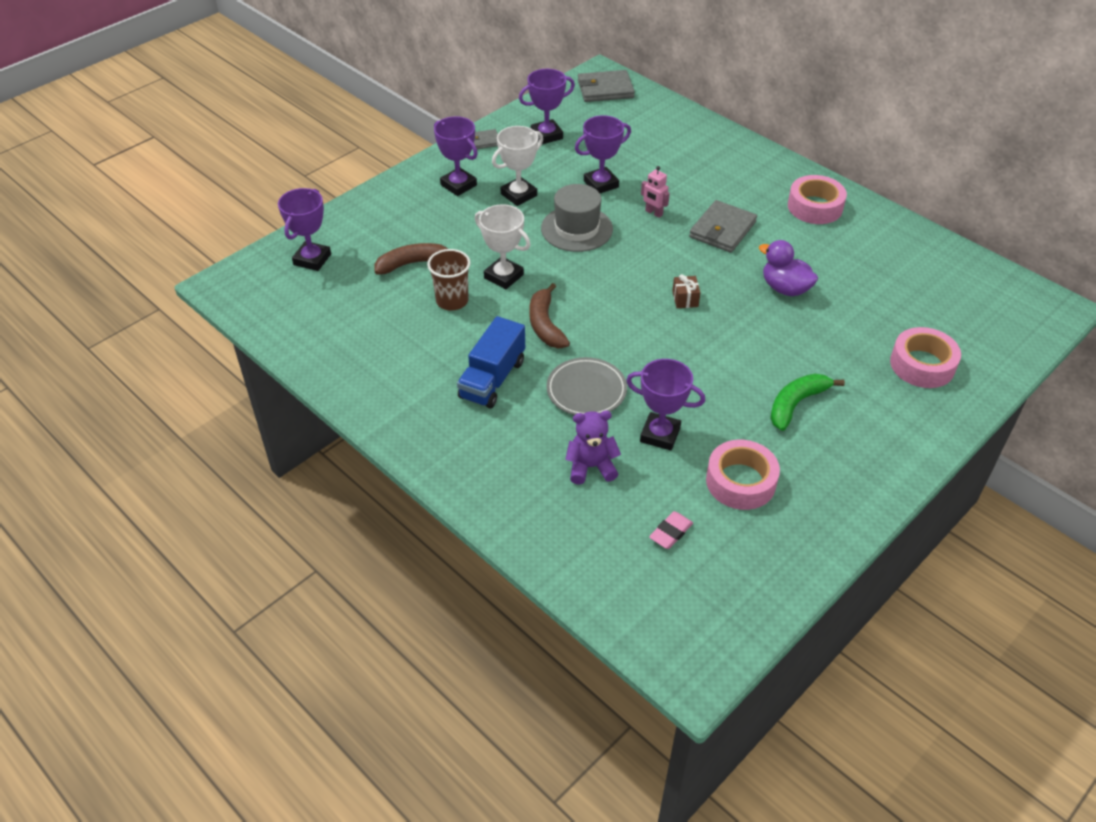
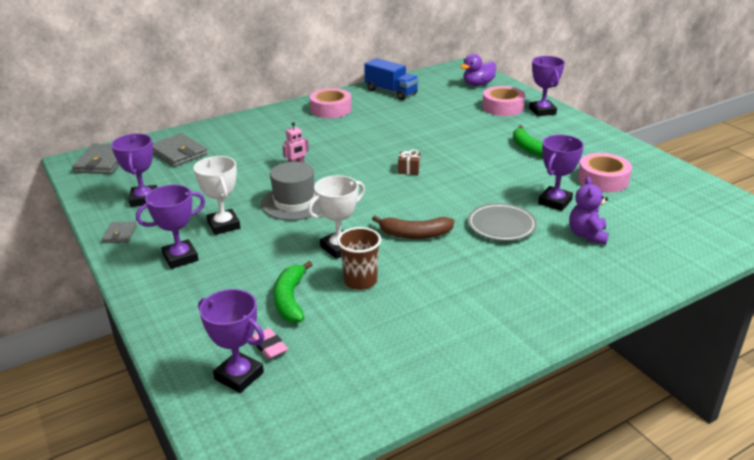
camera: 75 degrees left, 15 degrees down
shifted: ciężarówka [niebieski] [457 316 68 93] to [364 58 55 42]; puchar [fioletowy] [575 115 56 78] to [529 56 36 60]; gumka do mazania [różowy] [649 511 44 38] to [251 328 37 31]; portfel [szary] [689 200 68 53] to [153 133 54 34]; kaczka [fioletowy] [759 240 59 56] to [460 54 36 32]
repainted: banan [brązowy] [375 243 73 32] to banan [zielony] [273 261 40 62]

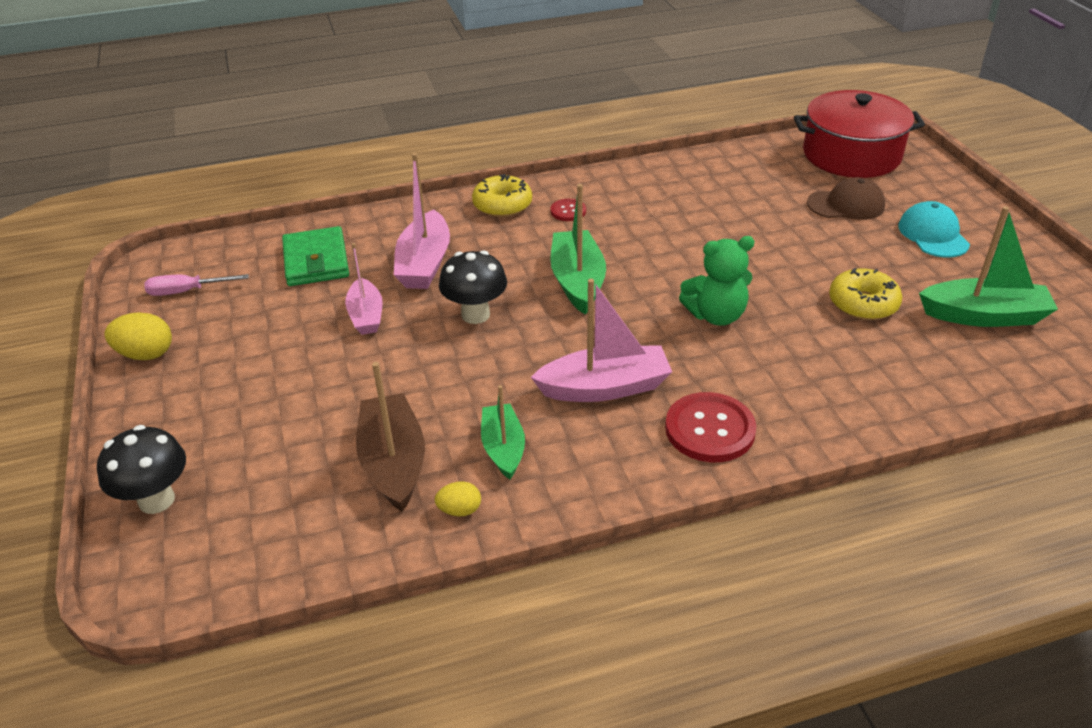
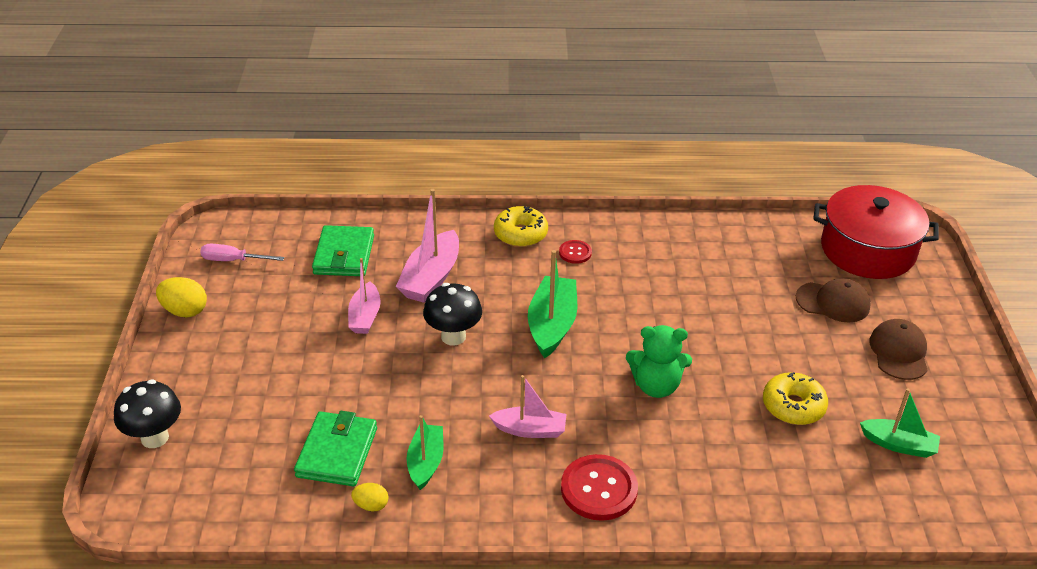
camera: 15 degrees right, 0 degrees up
swapped: łódka [brązowy] [356 362 69 150] to portfel [zielony] [294 411 83 75]
repainted: czapka [turkusowy] [898 201 72 57] to czapka [brązowy] [870 319 58 61]
scaled: łódka [różowy] [531 279 141 123] = [489 375 77 63] x0.65; łódka [zielony] [919 206 139 121] = [860 388 80 70] x0.65

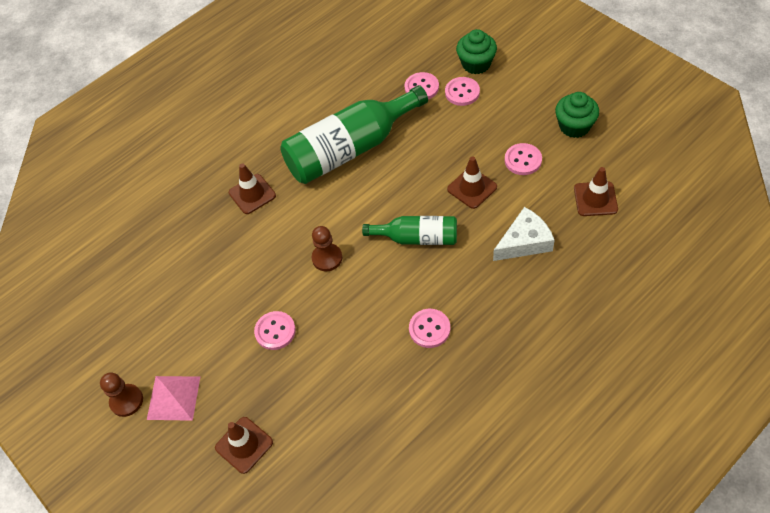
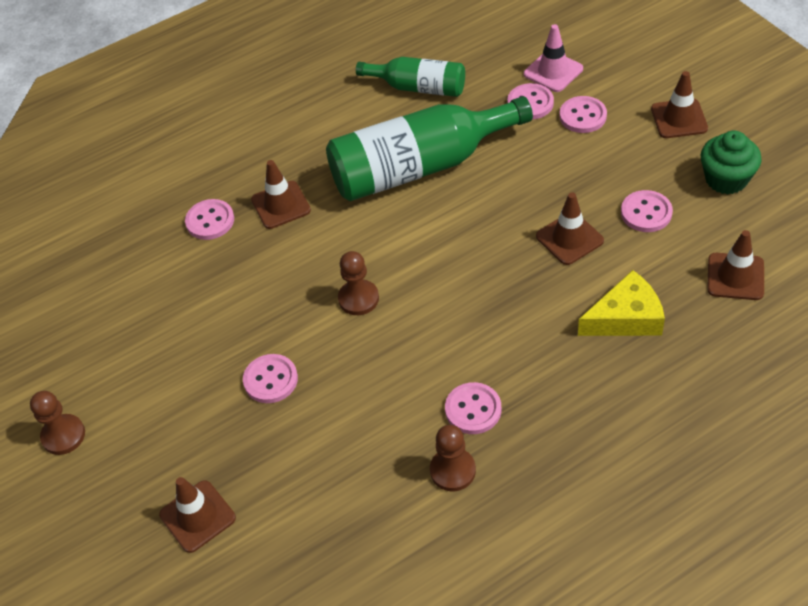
camera: 10 degrees right, 5 degrees down
gone: piramida [różowy] [147 376 53 45]; muffinka [zielony] [456 29 41 45]
new: guzik [różowy] [185 199 49 41]; pionek [brązowy] [430 425 46 66]; pachołek [różowy] [524 24 59 68]; pachołek [brązowy] [651 71 57 67]
shifted: butelka [zielony] [362 216 95 29] to [356 57 109 40]
repainted: ser [biały] [493 207 62 54] to ser [żółty] [578 270 87 66]

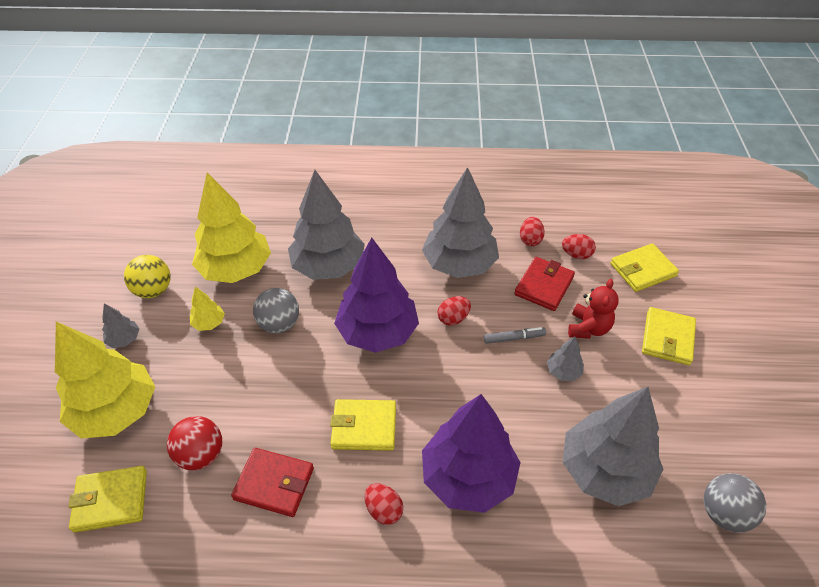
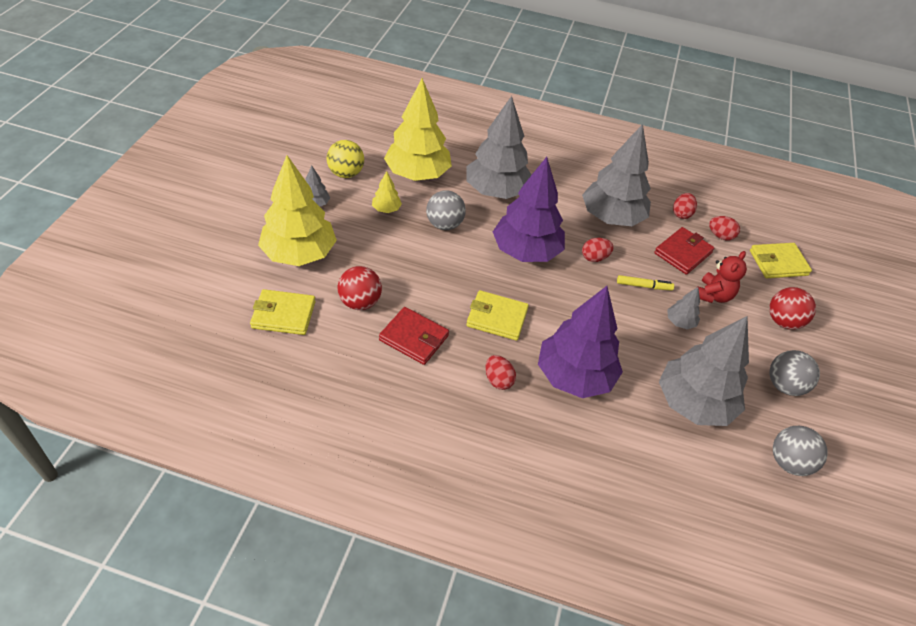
camera: 10 degrees right, 0 degrees up
new: piłka [szary] [770 350 50 46]
swapped: portfel [żółty] [642 307 54 58] to piłka [czerwony] [769 287 47 43]
repainted: flamaster [szary] [484 327 62 17] to flamaster [żółty] [617 275 57 16]

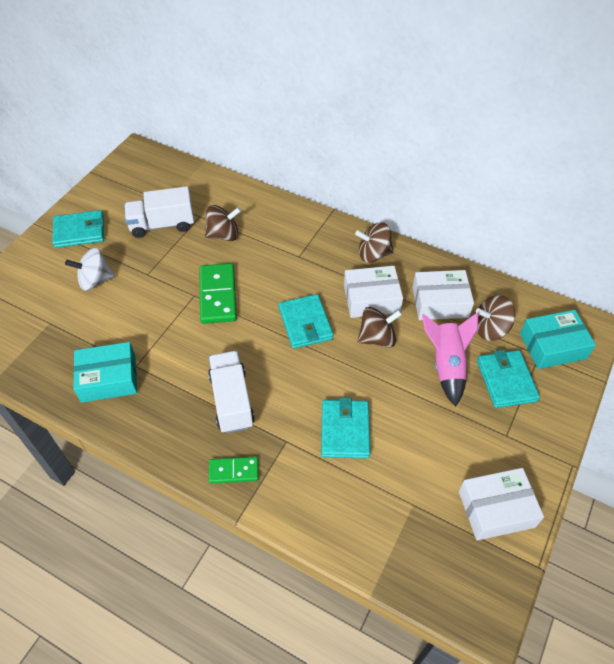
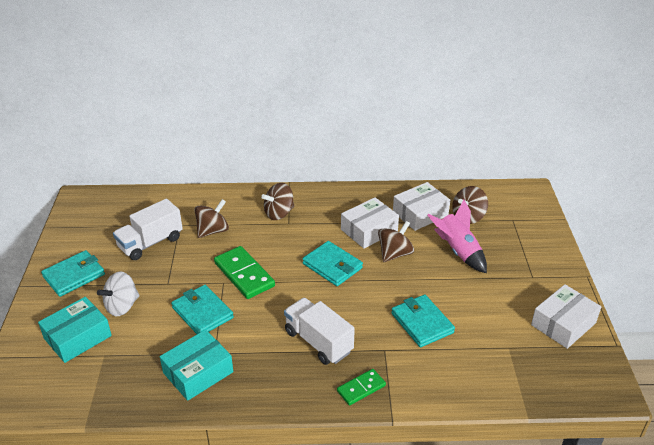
camera: 30 degrees left, 15 degrees down
shifted: bączek [brązowy] [355 222 38 41] to [261 183 33 37]; portfel [turkusowy] [477 350 63 58] to [171 285 63 49]; pudełko [turkusowy] [520 310 76 59] to [38 297 74 66]

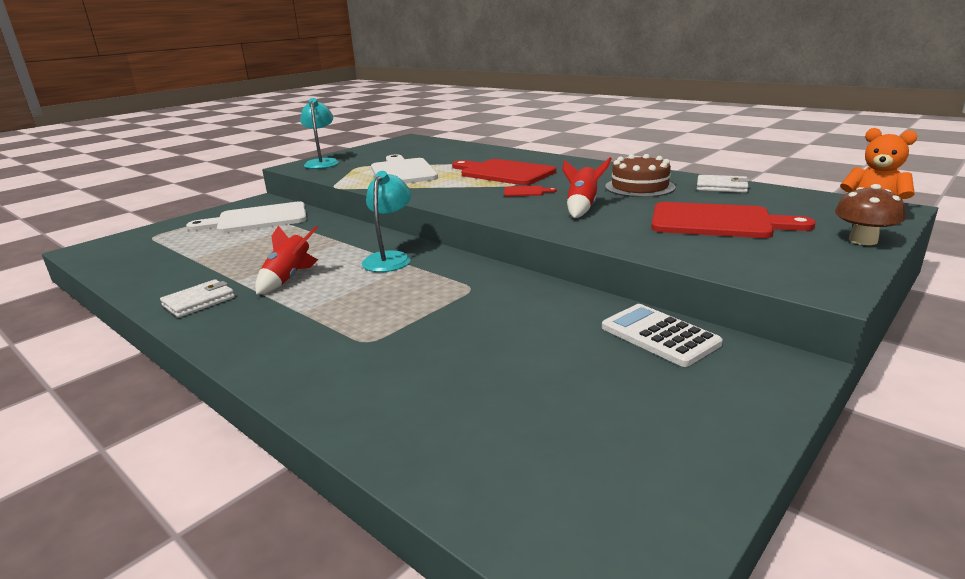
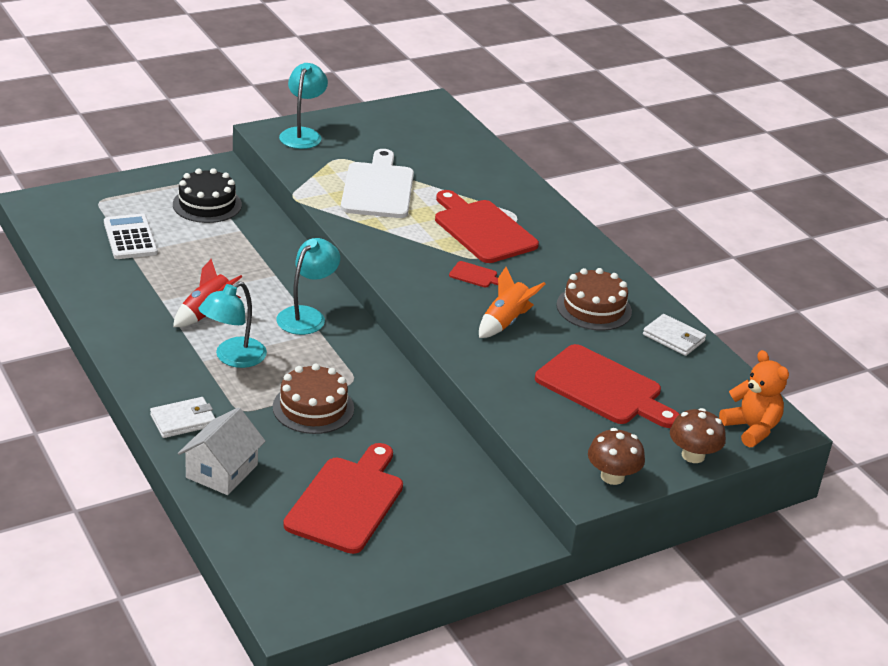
camera: 15 degrees right, 10 degrees up
new: domek [biały] [178 407 88 88]; lampka [turkusowy] [199 281 68 87]; tort [brązowy] [273 364 81 70]; deska do krojenia [czerwony] [283 443 120 111]; grzyb [brązowy] [588 428 57 57]
shifted: portfel [biały] [160 279 75 39] to [150 397 65 41]; kalkulator [biały] [602 304 121 63] to [104 214 54 45]
swapped: deska do krojenia [biały] [186 201 121 32] to tort [czarny] [173 168 69 55]
repainted: rakieta [czerwony] [563 157 49 61] to rakieta [pomarańczowy] [479 267 67 71]

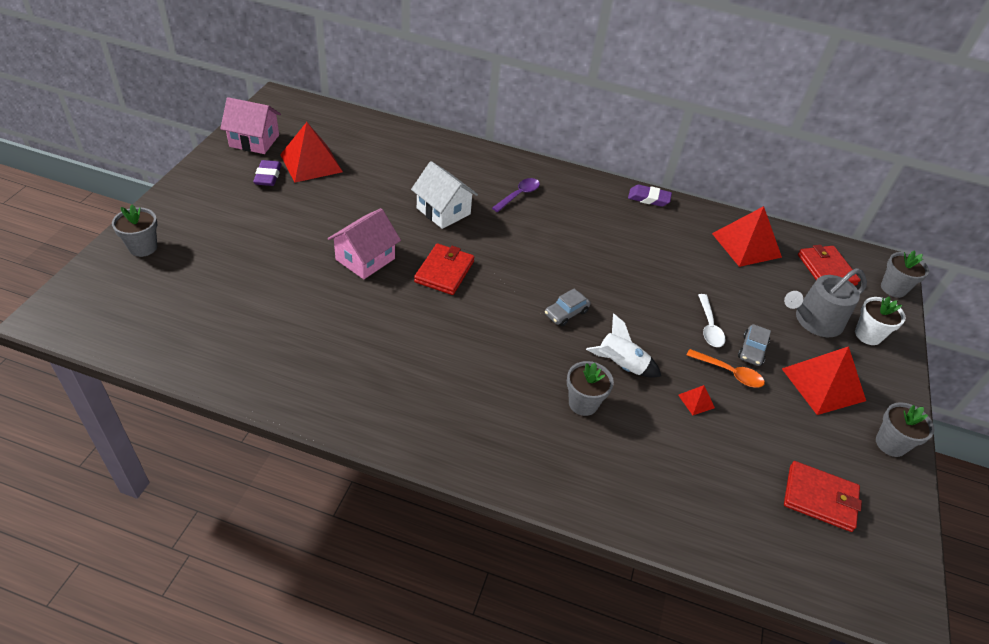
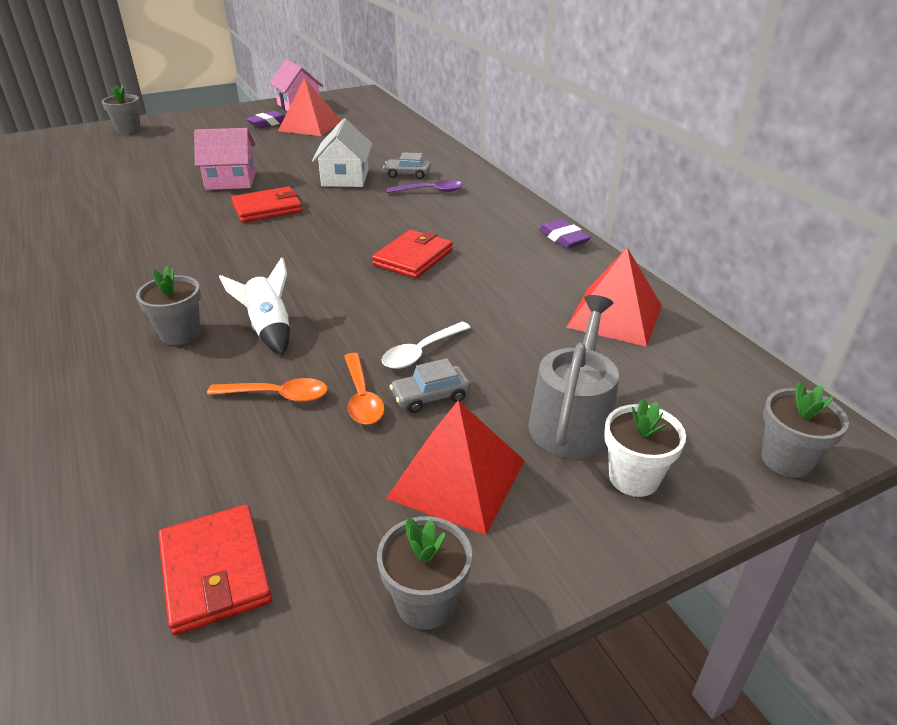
camera: 50 degrees right, 10 degrees down
shifted: samochód [szary] [545 289 46 37] to [383 152 48 27]; portfel [czerwony] [798 245 62 41] to [372 230 81 49]
swapped: piramida [czerwony] [678 385 37 30] to łyżka [pomarańczowy] [207 378 120 24]
rotated: konewka [szary] [784 268 83 69] = [528 295 91 163] 90 degrees clockwise

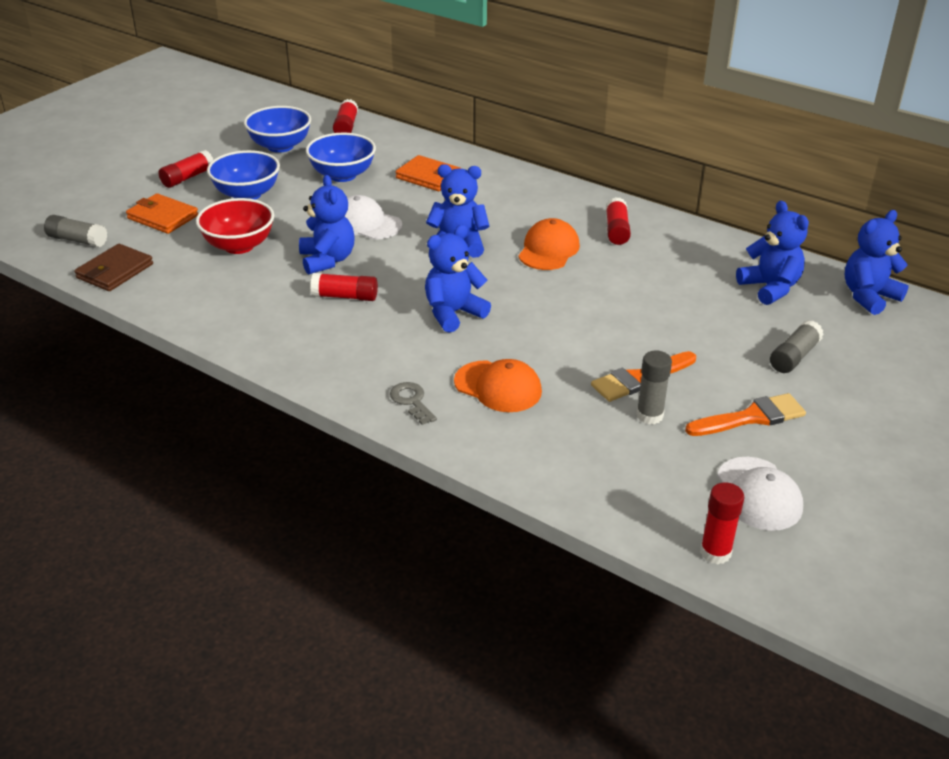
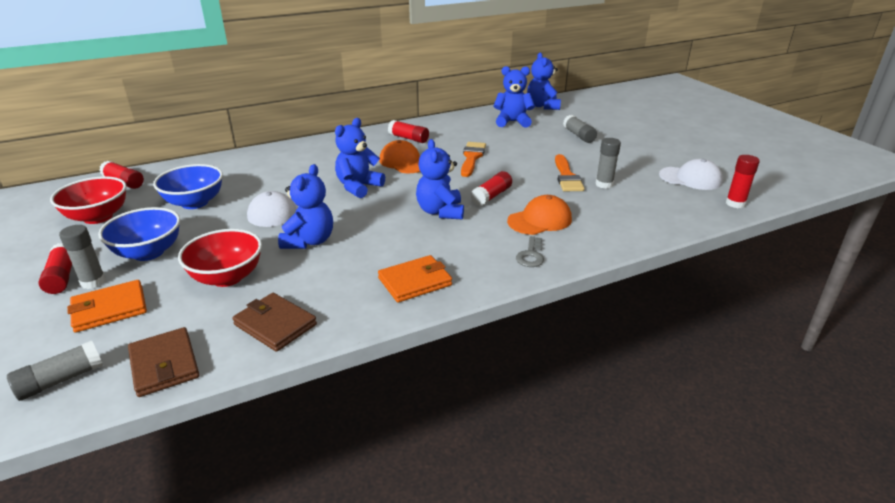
camera: 60 degrees left, 5 degrees down
new: klej w sztyfcie [szary] [59 225 47 64]; portfel [brązowy] [232 293 85 59]
shifted: klej w sztyfcie [czerwony] [310 273 68 28] to [471 171 41 35]; portfel [pomarańczowy] [396 155 65 36] to [378 255 74 47]; pędzel [pomarańczowy] [685 393 121 43] to [461 142 25 35]
repainted: miska [niebieski] [244 106 67 47] to miska [czerwony] [50 176 77 48]
rotated: miś [niebieski] [299 175 56 100] = [278 164 55 85] 90 degrees clockwise; klucz [szary] [390 382 47 43] = [516 236 28 31] 75 degrees counterclockwise

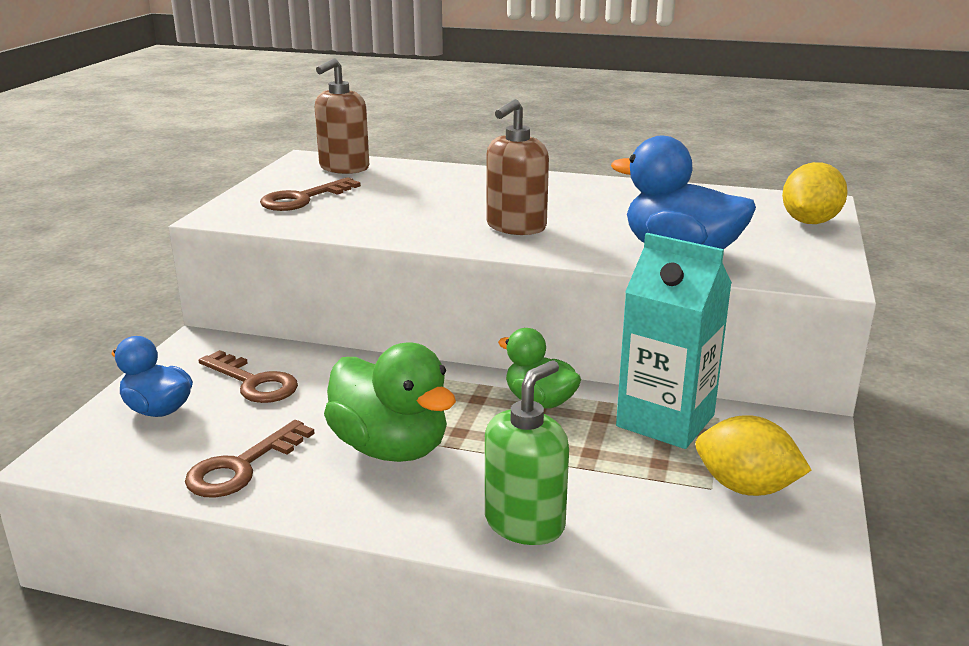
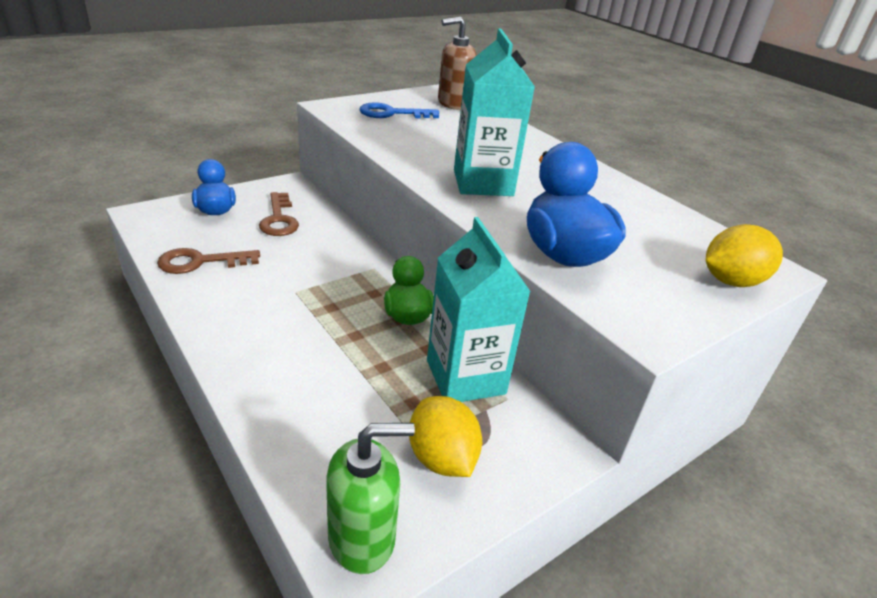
camera: 35 degrees right, 10 degrees up
gone: kaczka [zielony] [324 343 132 119]
shifted: dozownik mydła [zielony] [485 361 84 184] to [326 423 89 151]
swapped: dozownik mydła [brązowy] [486 99 63 136] to karton mleka [turkusowy] [454 28 81 168]
repainted: klucz [brązowy] [260 177 101 34] to klucz [niebieski] [359 102 80 16]

